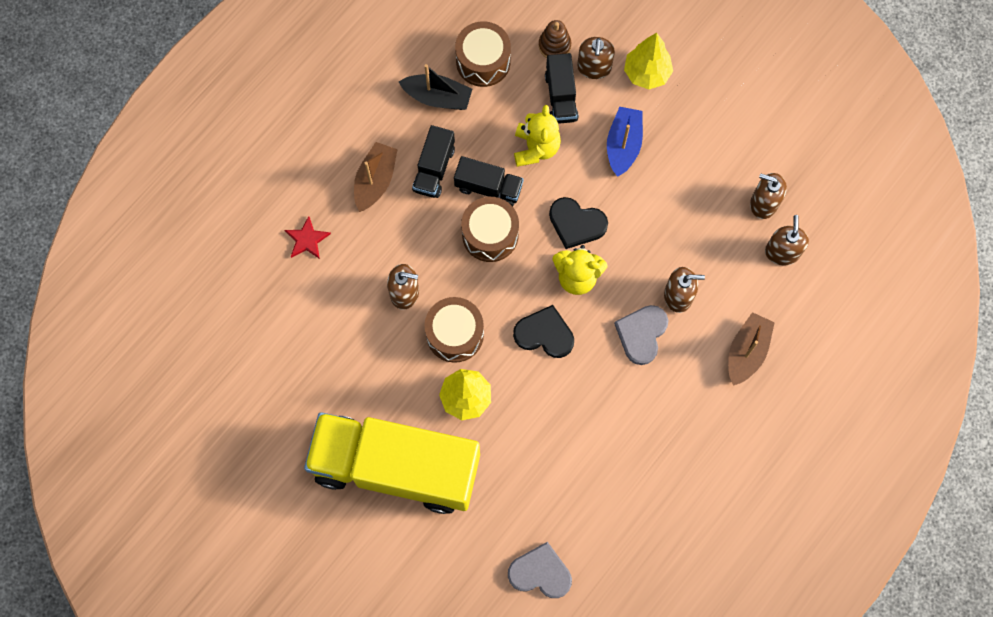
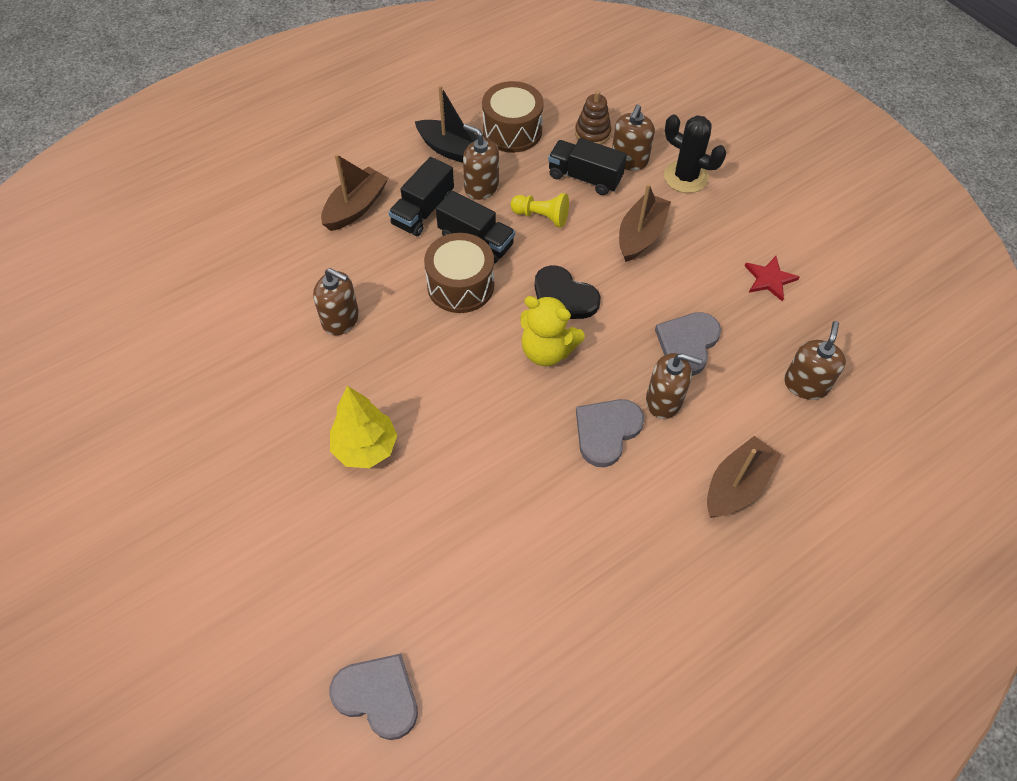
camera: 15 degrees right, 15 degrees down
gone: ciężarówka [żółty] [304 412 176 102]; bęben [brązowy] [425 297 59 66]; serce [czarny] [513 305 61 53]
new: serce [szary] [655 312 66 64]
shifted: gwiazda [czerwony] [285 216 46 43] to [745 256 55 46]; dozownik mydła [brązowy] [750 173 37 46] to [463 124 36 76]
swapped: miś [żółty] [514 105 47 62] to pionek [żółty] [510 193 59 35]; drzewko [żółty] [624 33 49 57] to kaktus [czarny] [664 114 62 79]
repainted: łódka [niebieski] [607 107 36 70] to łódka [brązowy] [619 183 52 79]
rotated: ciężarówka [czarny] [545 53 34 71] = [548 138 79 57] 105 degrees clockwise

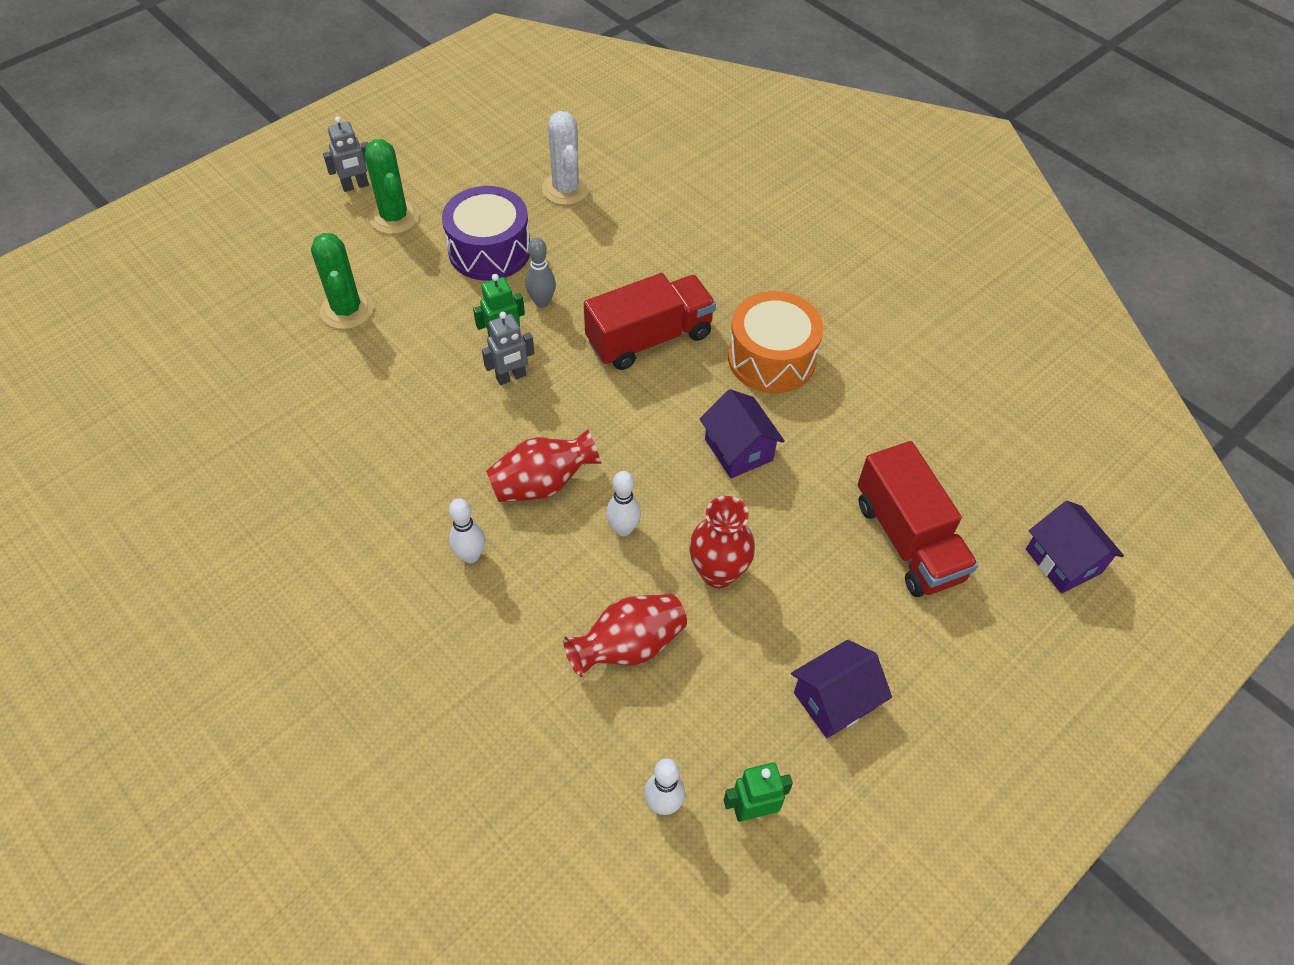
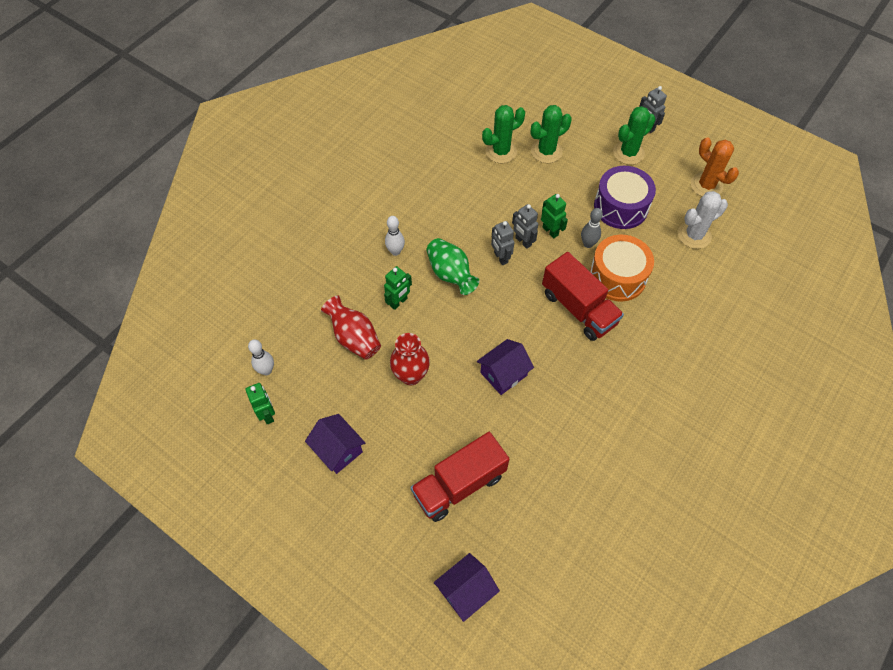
camera: 80 degrees right, 5 degrees up
gone: kręgiel [biały] [606 471 35 65]
new: robot [zielony] [384 266 28 44]; kaktus [zielony] [482 105 43 58]; robot [szary] [491 221 23 44]; kaktus [pomarańczowy] [691 137 48 59]
shifted: bęben [pomarańczowy] [728 291 96 102] to [590 235 64 66]
repainted: wazon [czerwony] [486 429 115 73] to wazon [zielony] [426 238 53 57]

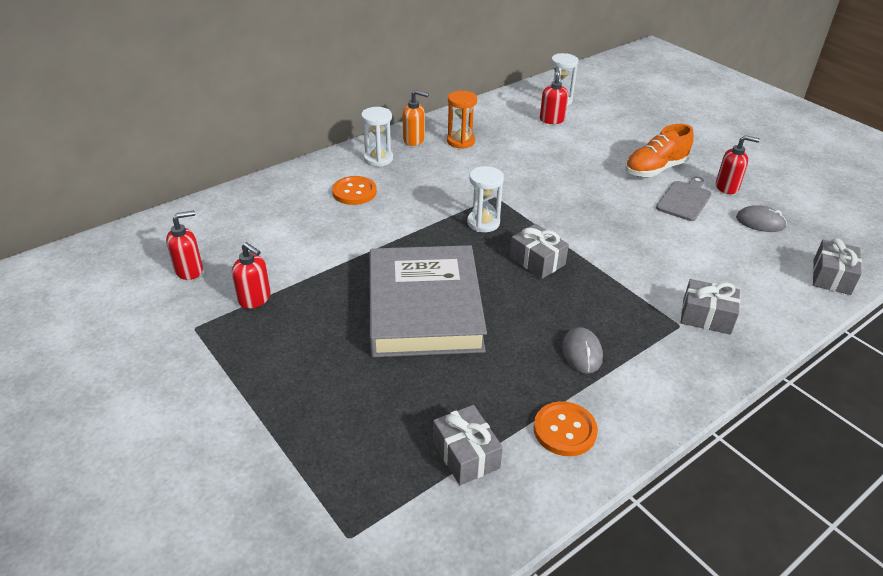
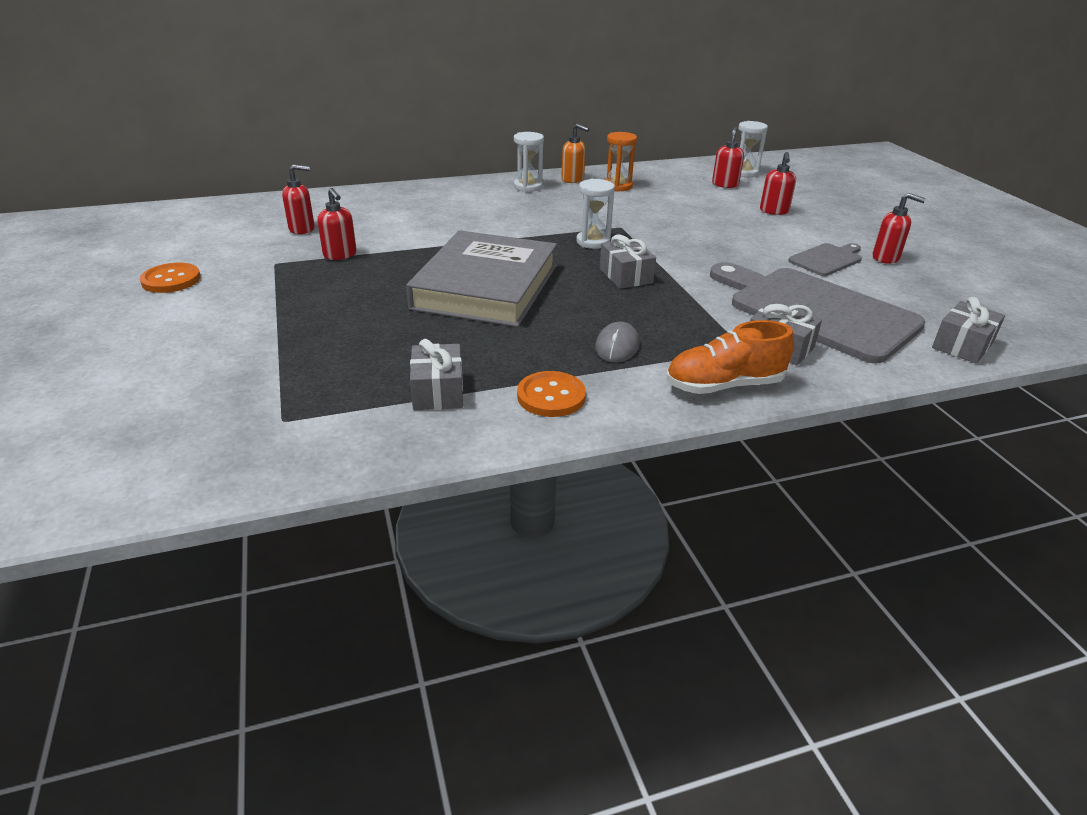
camera: 20 degrees right, 5 degrees down
gone: myszka [szary] [736 205 51 27]
new: deska do krojenia [szary] [710 262 215 102]; dozownik mydła [czerwony] [760 152 36 63]
shifted: guzik [pomarańczowy] [332 176 45 29] to [140 263 61 30]; but [pomarańczowy] [625 124 69 53] to [666 320 128 74]

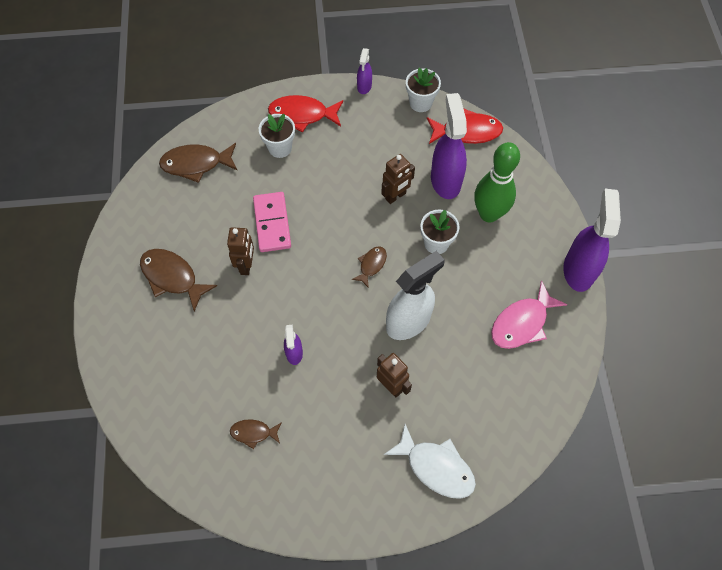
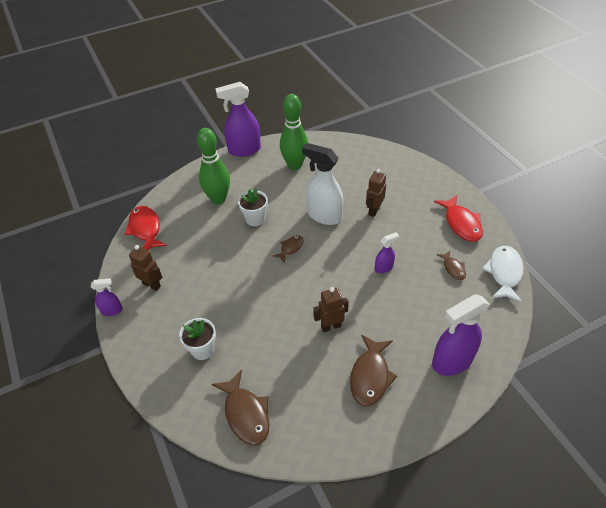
camera: 110 degrees left, 15 degrees down
gone: kostka domina [różowy] [253 192 38 60]; doniczka [biały] [406 68 35 44]
shifted: ryba [czerwony] [268 95 75 38] to [434 195 49 47]; robot [brązowy] [381 154 34 50] to [129 245 33 46]; ryba [biały] [384 424 92 75] to [482 246 42 57]; spryskiwacz [fioletowy] [431 93 36 106] to [432 294 58 82]
swapped: ryba [różowy] [491 281 77 68] to kręgiel [zielony] [280 94 28 76]
rotated: ryba [brązowy] [352 246 35 42] = [273 235 31 28] 120 degrees clockwise

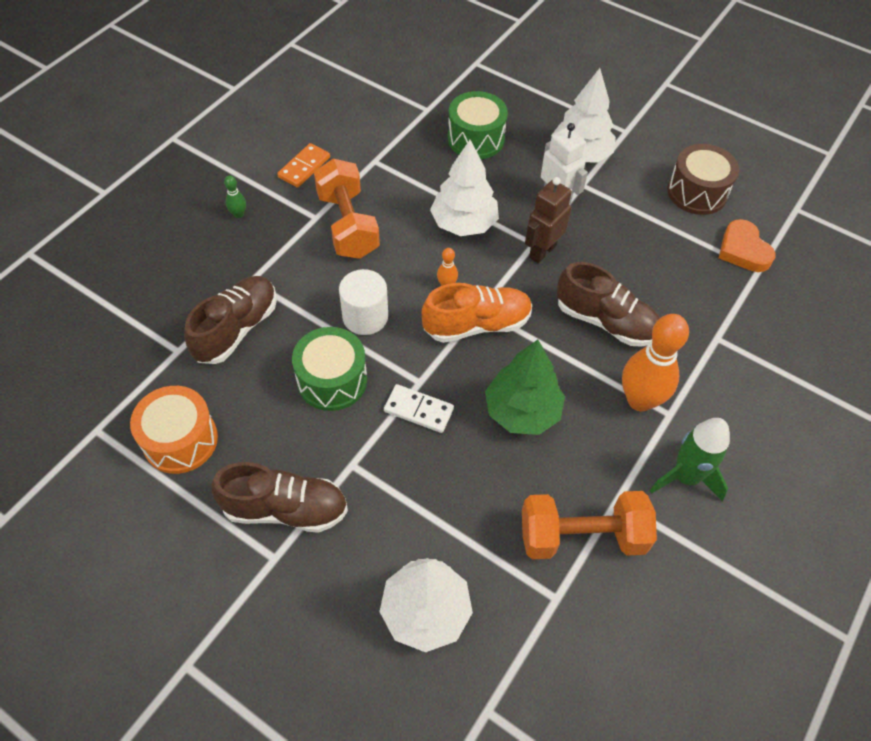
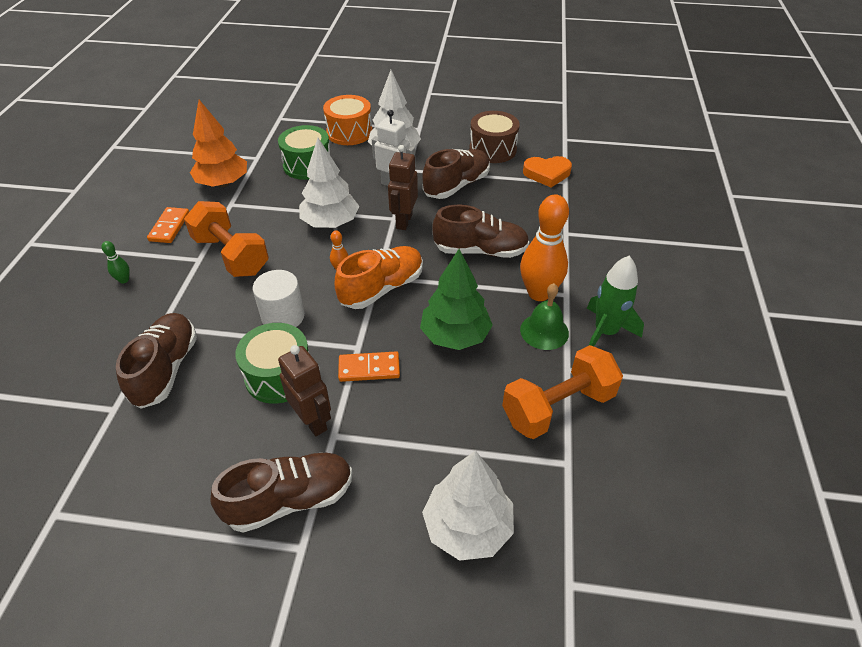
camera: 25 degrees left, 10 degrees down
new: drzewko [pomarańczowy] [190 100 57 87]; robot [brązowy] [278 345 53 91]; but [brązowy] [422 149 68 50]; dzwonek [zielony] [520 283 49 67]
shifted: bęben [pomarańczowy] [130 386 88 88] to [323 95 49 50]
repainted: kostka domina [biały] [384 384 70 49] to kostka domina [pomarańczowy] [338 352 62 30]
rotated: serce [pomarańczowy] [719 219 57 53] = [523 156 49 32] 45 degrees counterclockwise

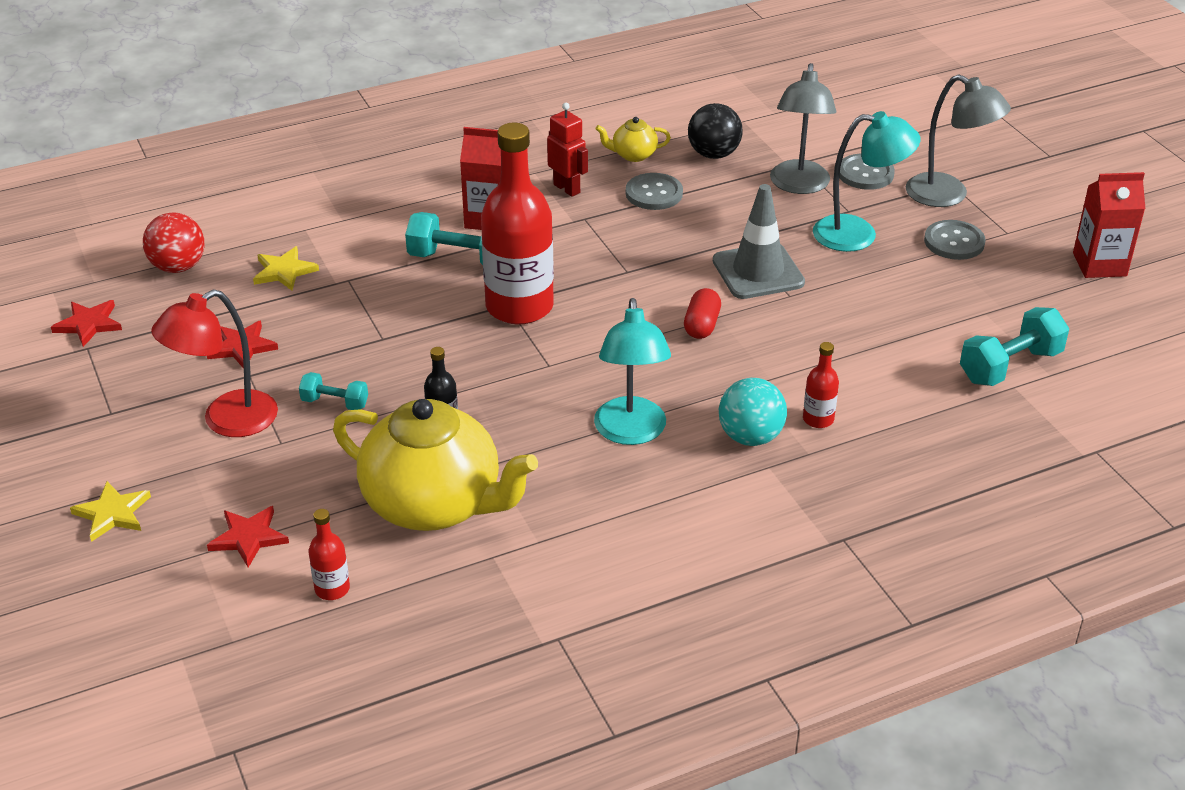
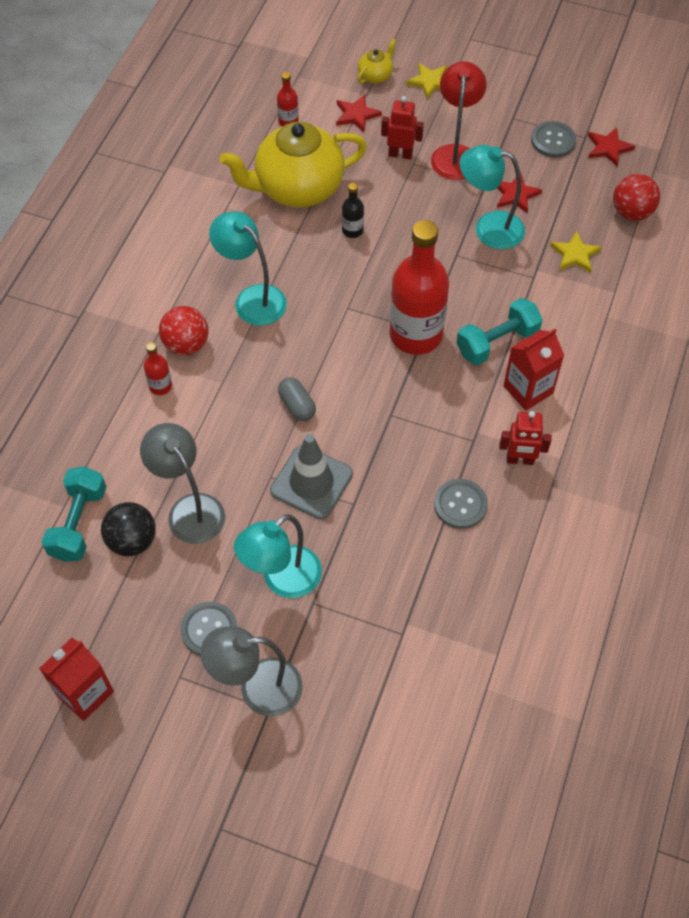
camera: 135 degrees right, 20 degrees up
gone: hantel [turkusowy] [299 372 69 38]
new: robot [czerwony] [381 96 43 64]; lampka [turkusowy] [459 145 66 104]
shifted: imbryk [żółty] [595 117 76 45] to [357 39 39 45]; piłka [czarny] [688 103 55 56] to [101 502 55 54]; lampka [szary] [770 63 66 131] to [140 423 85 121]; guzik [szary] [839 154 56 36] to [531 121 45 37]
repainted: kapsułka [czerwony] [684 288 37 51] to kapsułka [szary] [278 377 38 44]; piłka [turkusowy] [719 378 68 68] to piłka [czerwony] [159 306 49 49]

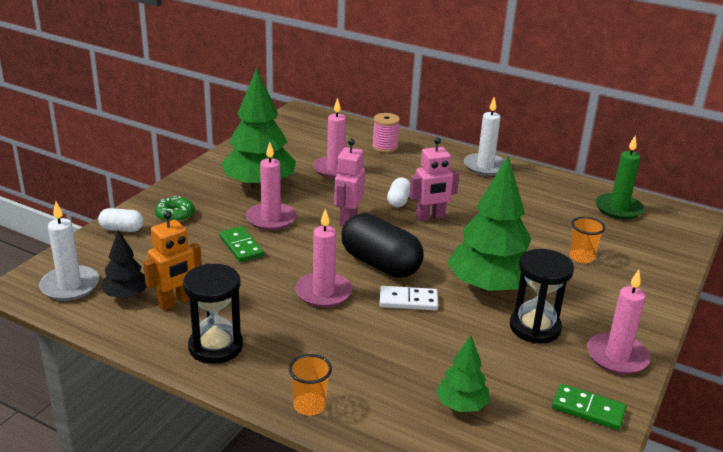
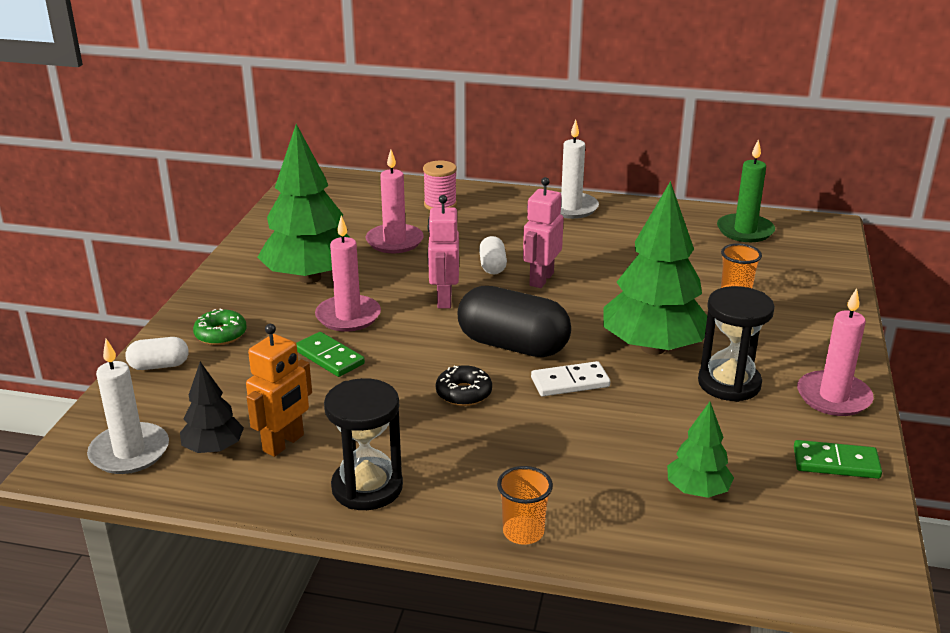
camera: 15 degrees left, 0 degrees up
swapped: świeca [różowy] [295 209 57 98] to donut [czarny] [436 365 56 41]
rotated: robot [różowy] [409 137 50 85] = [523 177 41 111] 150 degrees clockwise

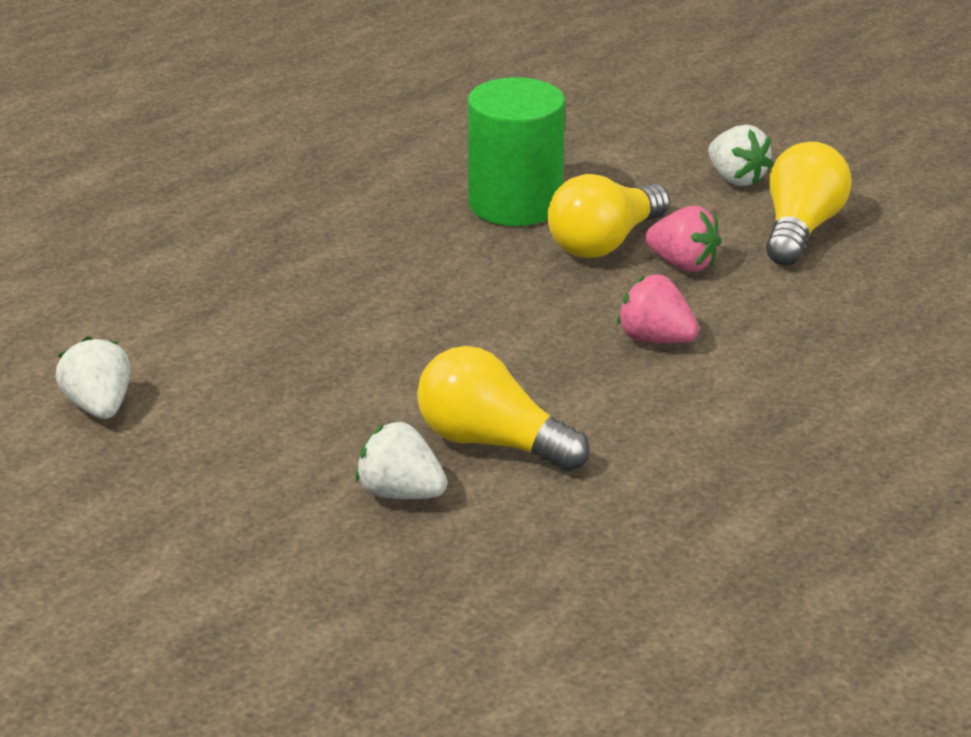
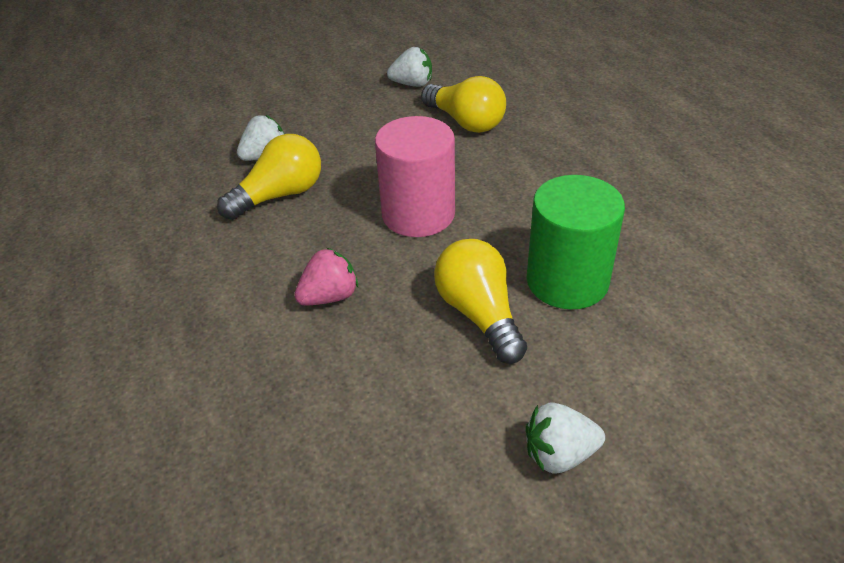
camera: 115 degrees right, 10 degrees up
gone: truskawka [różowy] [645 206 76 66]
new: walec [różowy] [375 116 80 121]
shifted: żarówka [żółty] [766 142 86 123] to [421 76 85 57]

